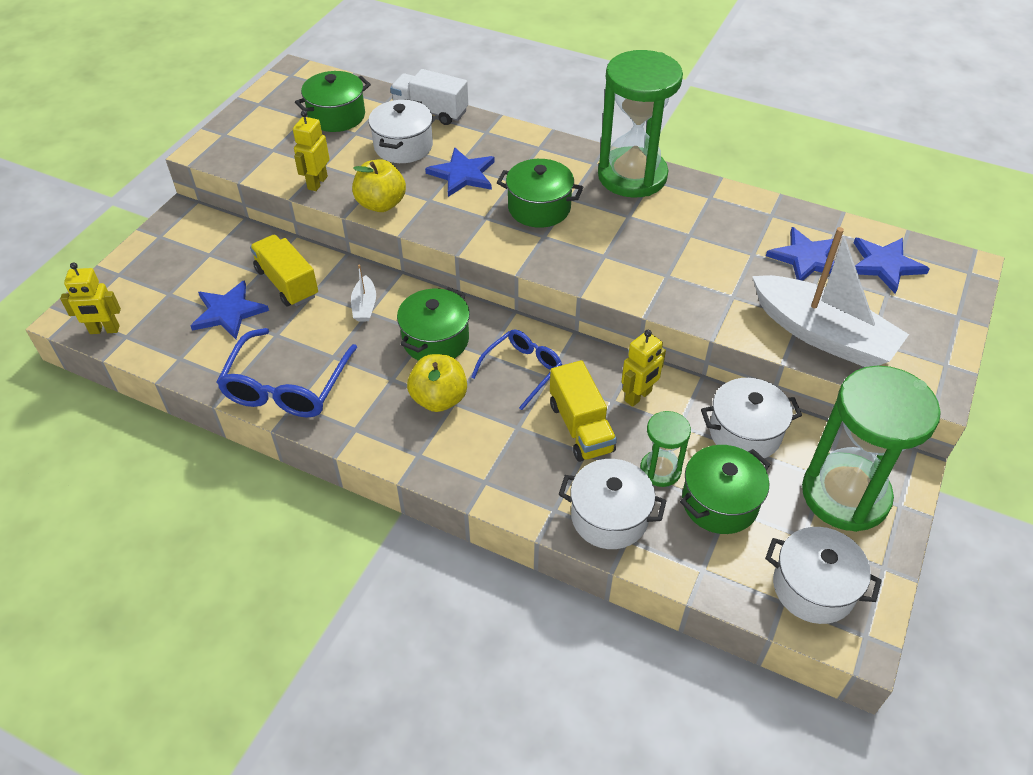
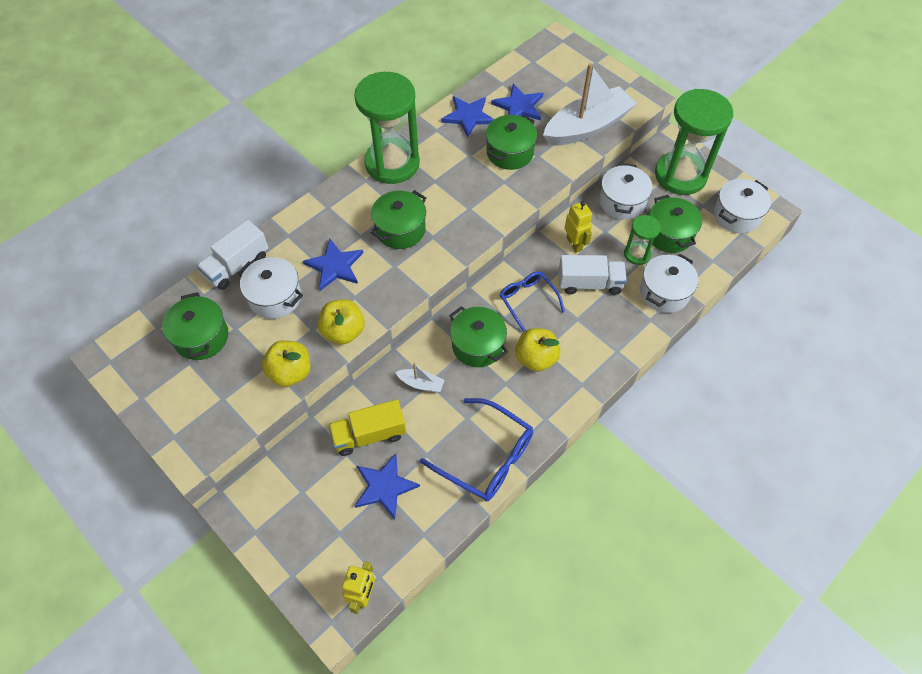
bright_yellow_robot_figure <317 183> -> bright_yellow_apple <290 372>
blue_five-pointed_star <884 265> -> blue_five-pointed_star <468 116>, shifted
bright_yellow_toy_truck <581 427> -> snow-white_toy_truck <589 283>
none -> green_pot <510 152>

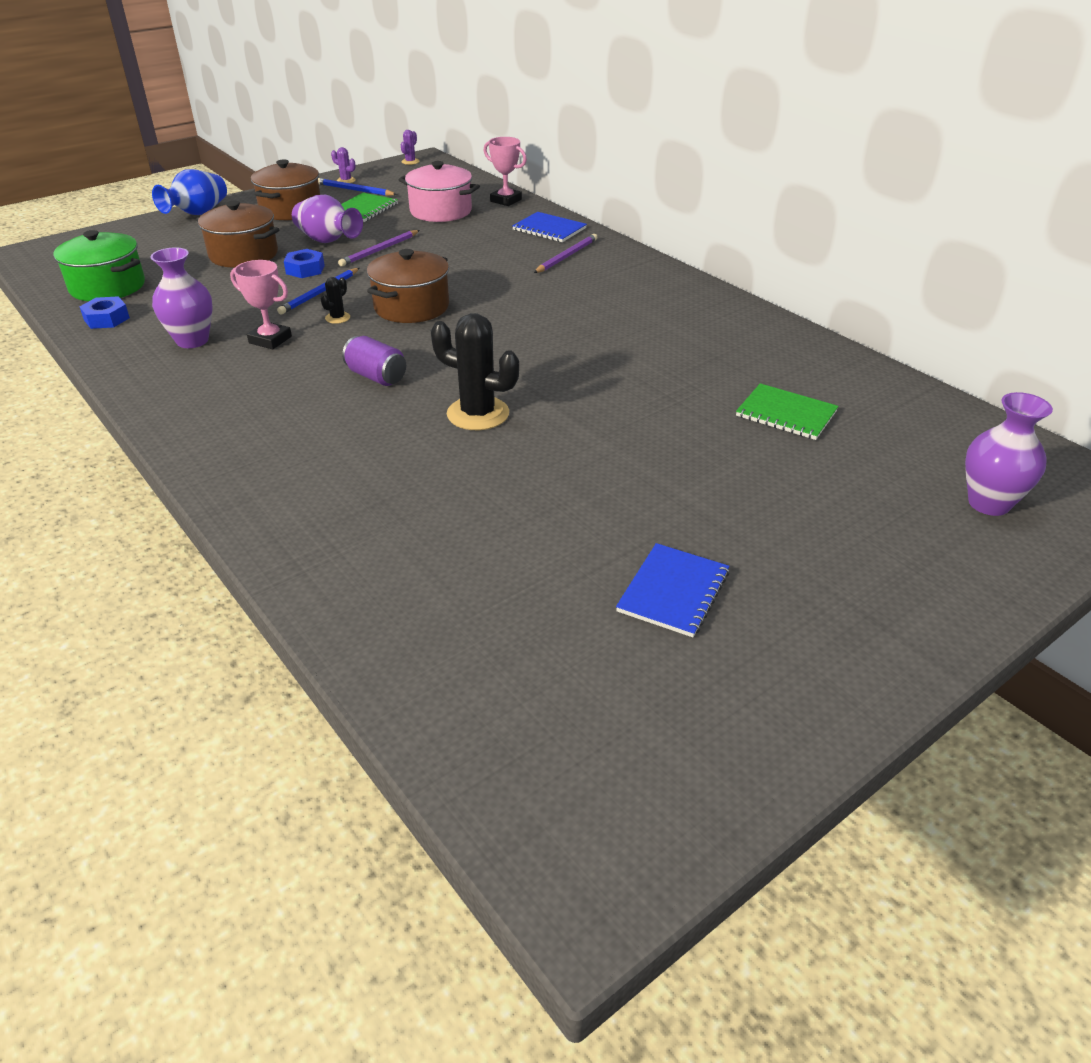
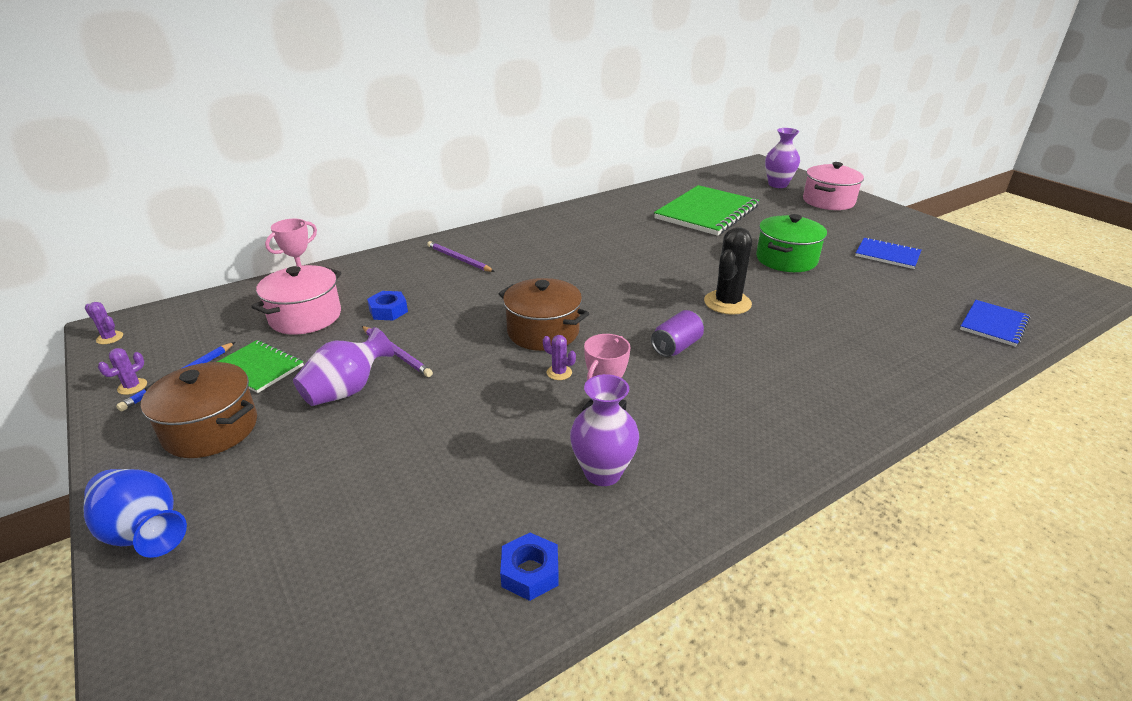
russet_pot <243 255> -> none
blue_notepad <549 229> -> blue_notepad <994 324>, shifted
green_pot <107 287> -> green_pot <786 259>, shifted
blue_nut <305 269> -> blue_nut <388 311>, shifted
blue_pencil <319 293> -> none
black_saguaro_cactus <337 318> -> royal_purple_saguaro_cactus <559 372>
green_notepad <786 414> -> green_notepad <707 213>, x1.90
none -> pink_pot <828 201>

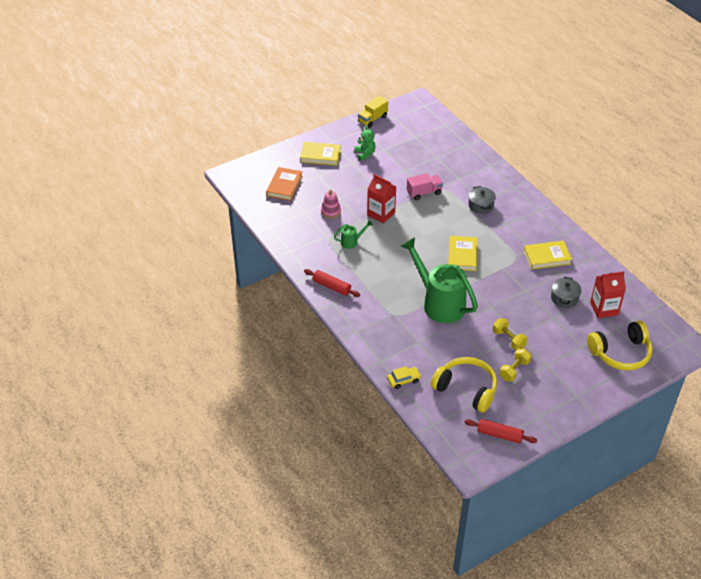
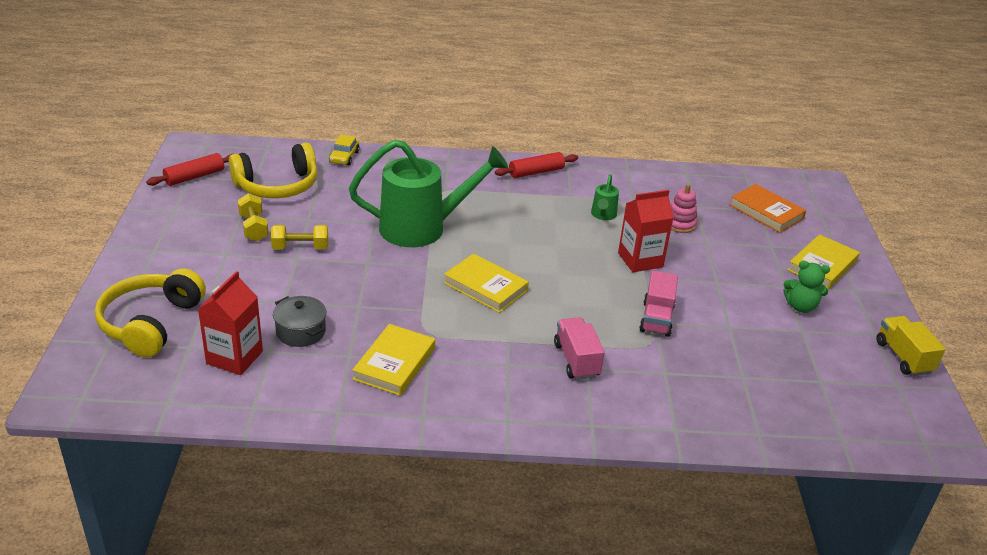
grey_pot <480 205> -> pink_toy_truck <576 360>

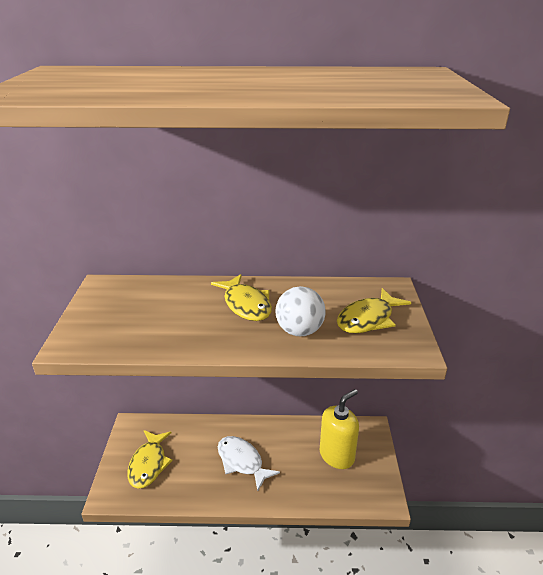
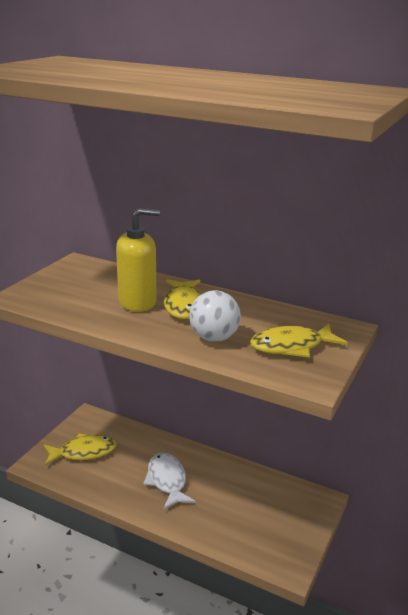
bright_yellow_pump_bottle <337 455> -> bright_yellow_pump_bottle <137 302>, shifted
bright_yellow_fish_figure <149 464> -> bright_yellow_fish_figure <83 452>, 135 degrees counterclockwise

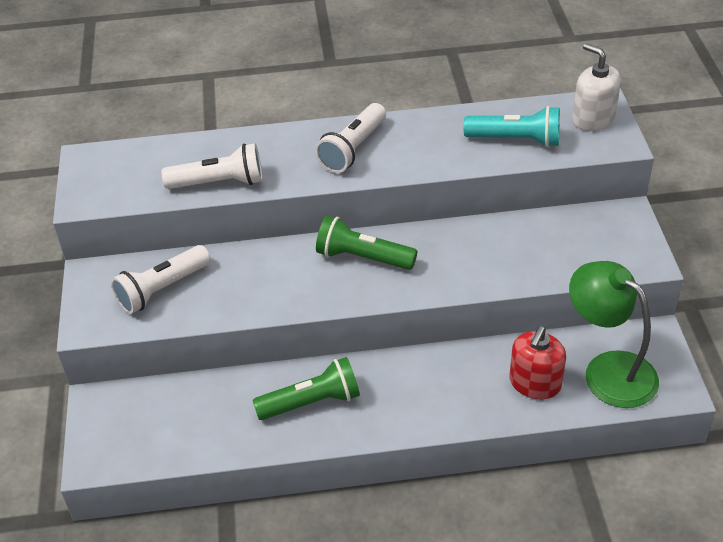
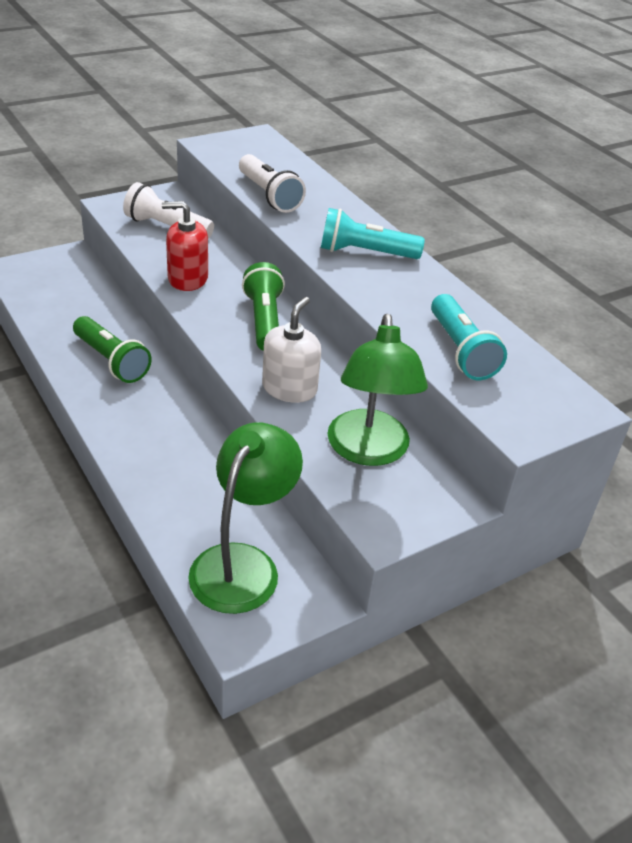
snow-white_pump_bottle <593 118> -> snow-white_pump_bottle <289 388>, shifted
snow-white_pocket_torch <353 149> -> teal_pocket_torch <365 253>
crimson_pump_bottle <535 383> -> crimson_pump_bottle <187 279>, shifted
none -> green_lamp <368 451>

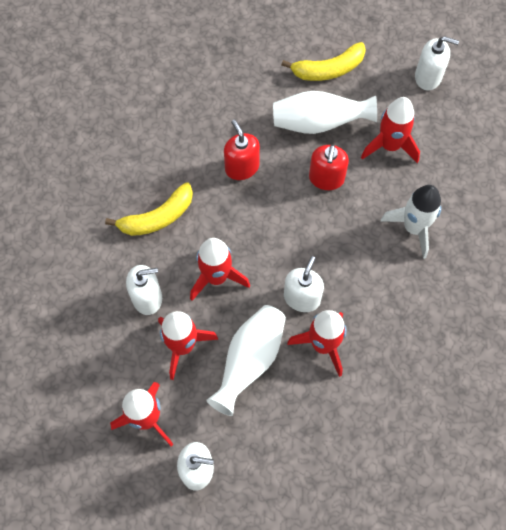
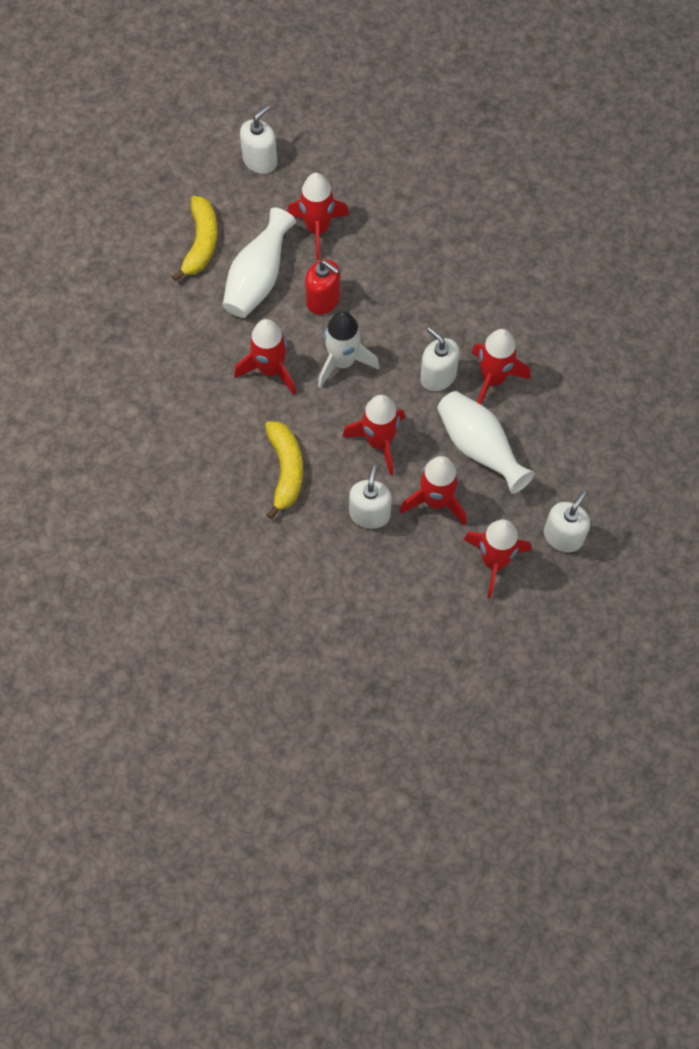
crimson_pump_bottle <242 167> -> crimson_rocket <270 369>
snow-white_rocket <413 228> -> snow-white_rocket <343 362>, shifted

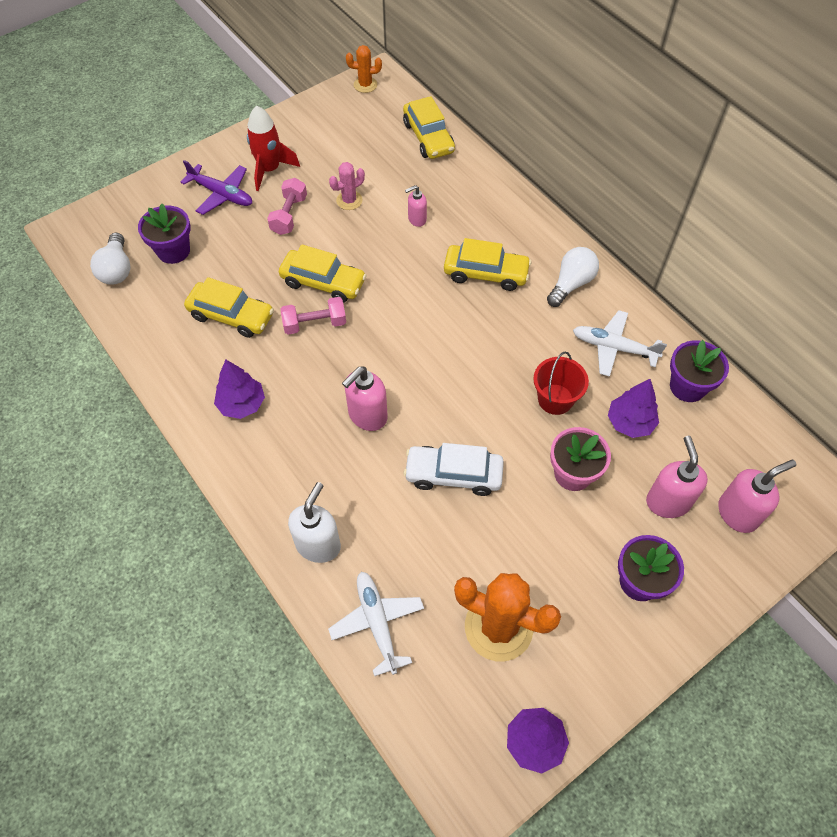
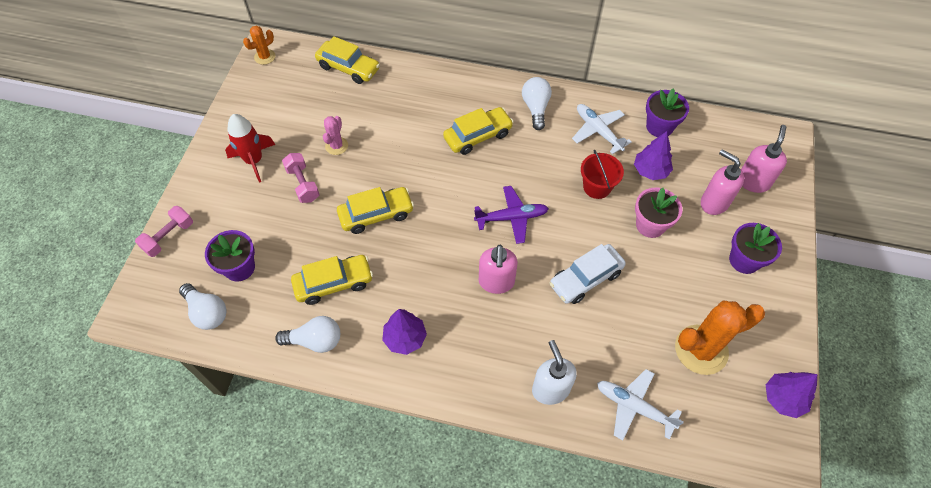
royal_purple_plane <221 194> -> royal_purple_plane <511 218>, shifted
pink_pump_bottle <417 219> -> none
pink_free_weight <315 324> -> pink_free_weight <169 237>, shifted
snow-white_plane <614 348> -> snow-white_plane <598 131>, 75 degrees clockwise
none -> snow-white_light_bulb <315 340>

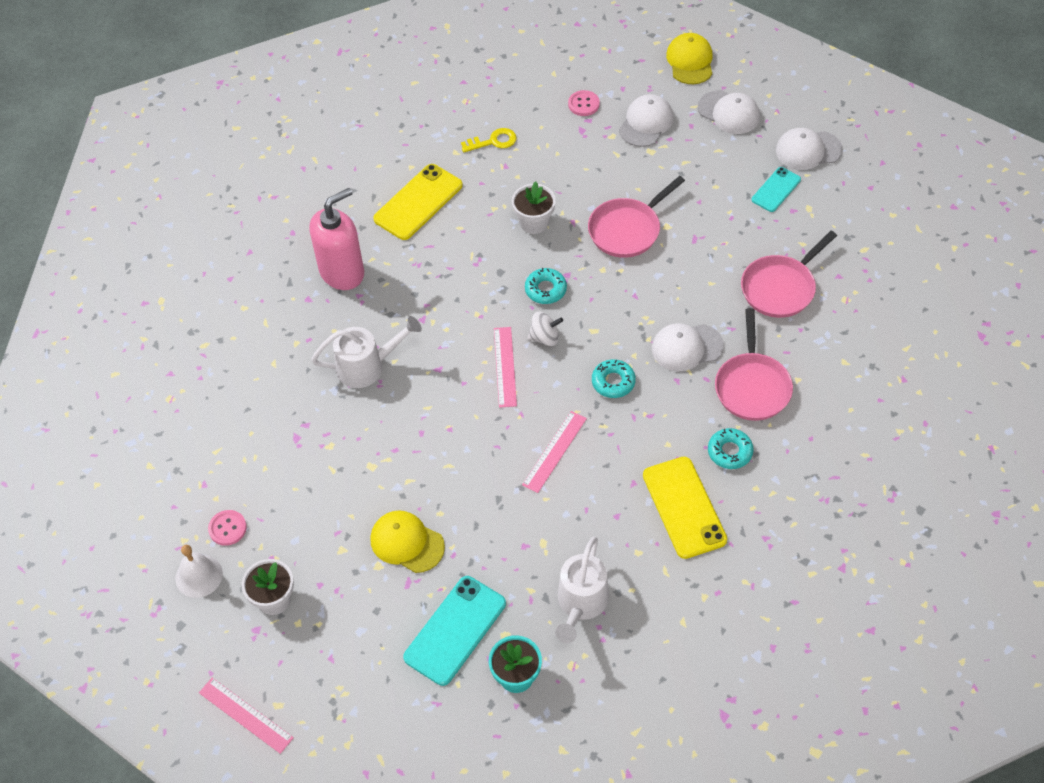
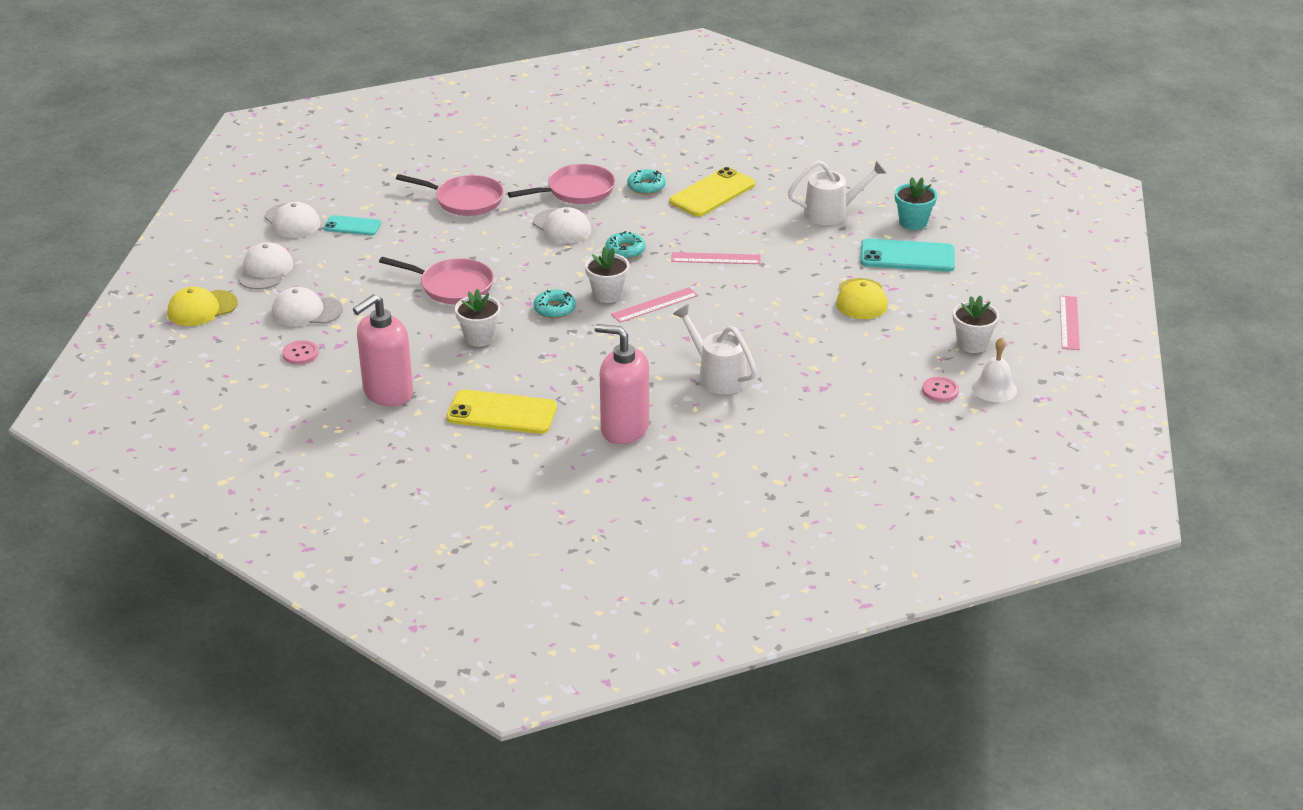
bright_yellow_latchkey <493 141> -> pink_pump_bottle <388 393>
snow-white_toy_top <545 337> -> snow-white_plant_pot <607 294>

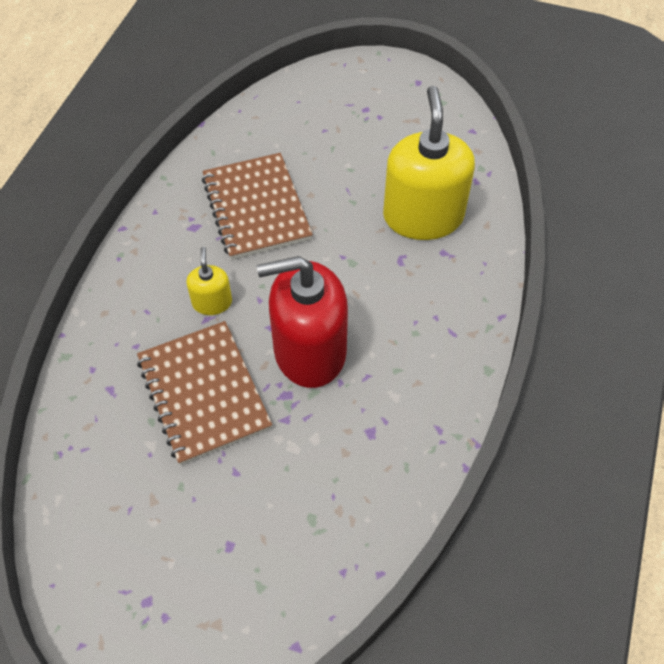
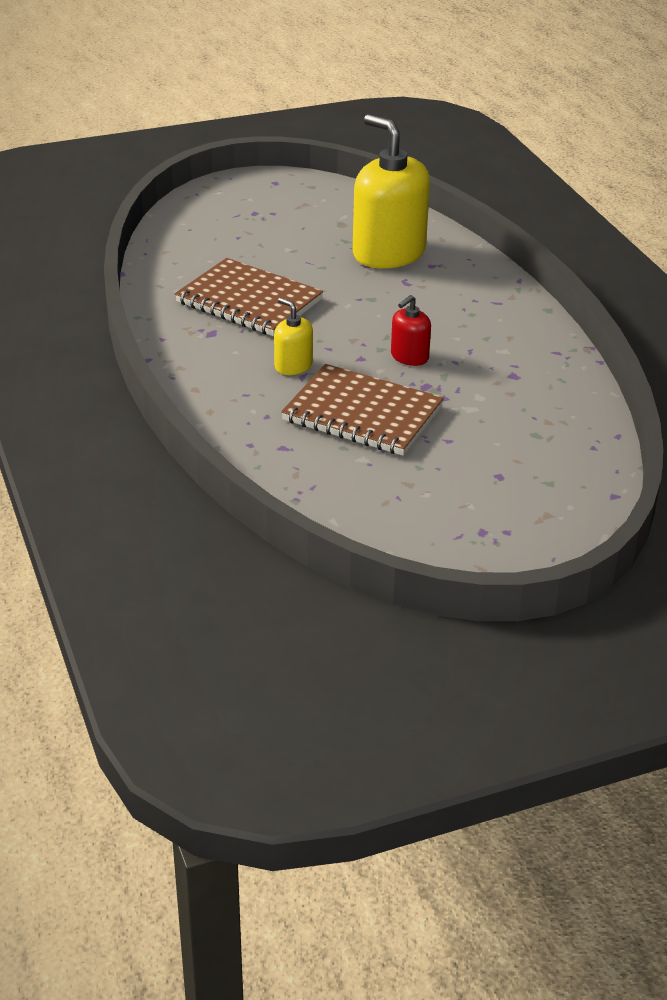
crimson_pump_bottle <309 351> -> crimson_pump_bottle <409 356>, x0.46

